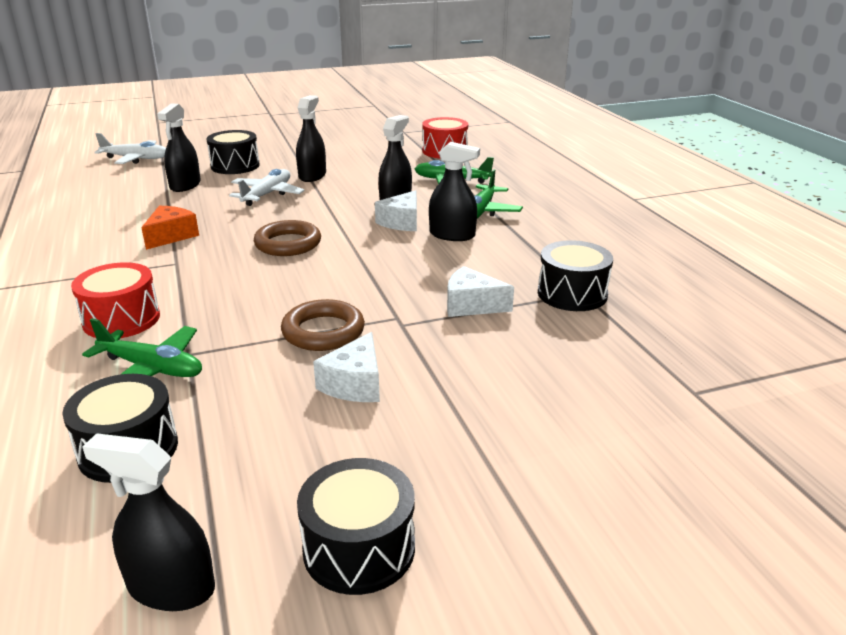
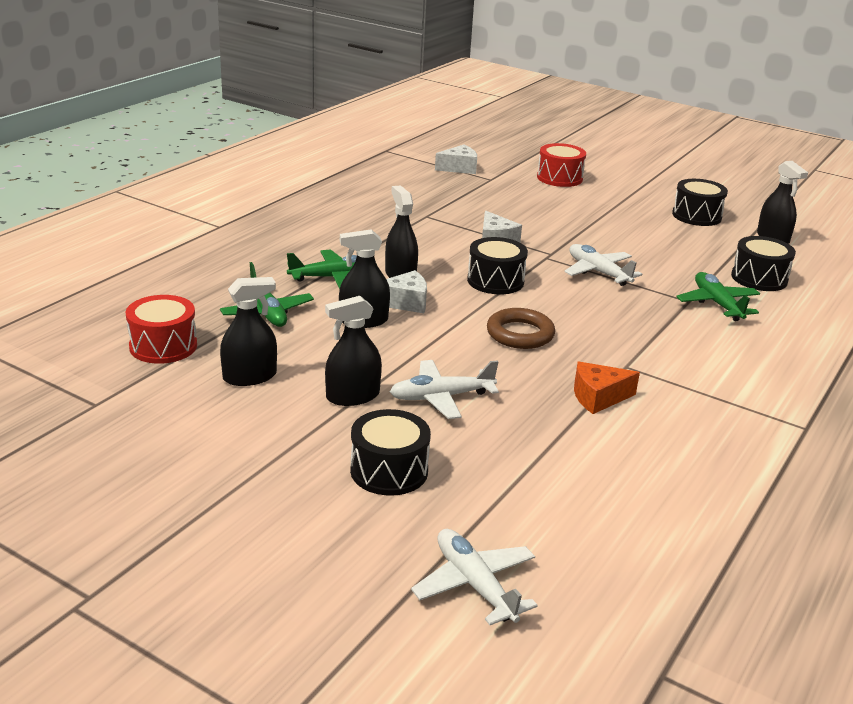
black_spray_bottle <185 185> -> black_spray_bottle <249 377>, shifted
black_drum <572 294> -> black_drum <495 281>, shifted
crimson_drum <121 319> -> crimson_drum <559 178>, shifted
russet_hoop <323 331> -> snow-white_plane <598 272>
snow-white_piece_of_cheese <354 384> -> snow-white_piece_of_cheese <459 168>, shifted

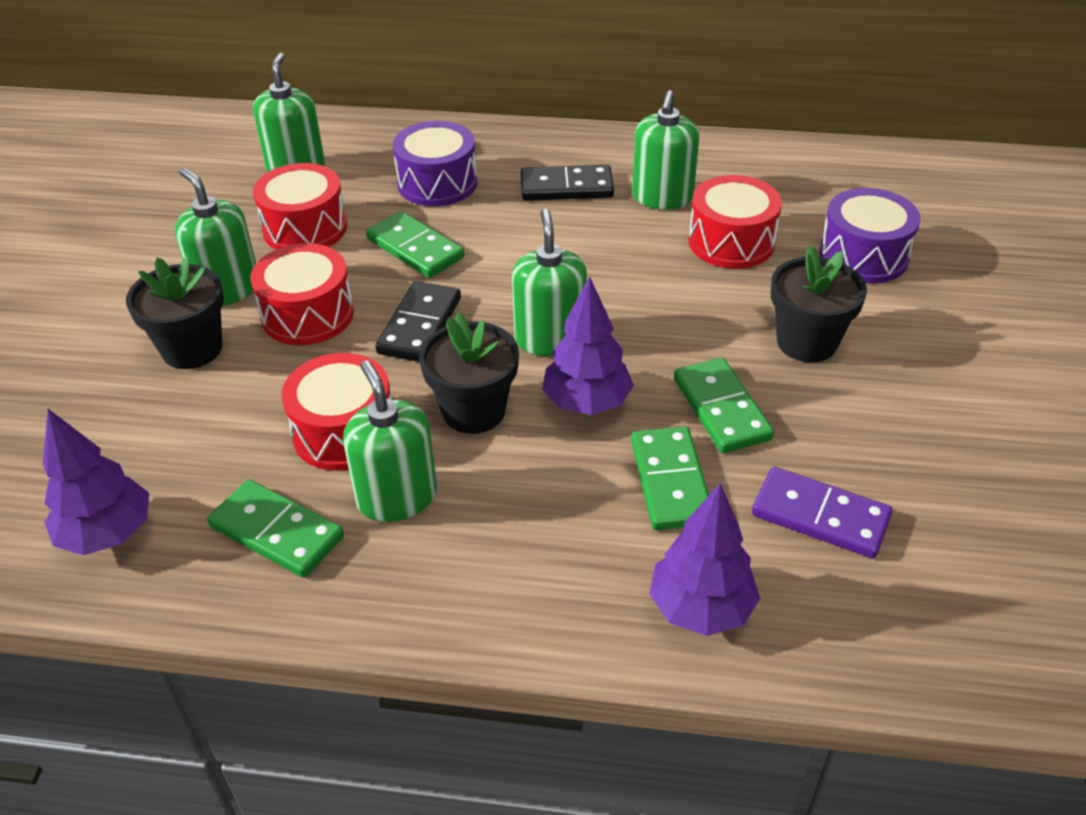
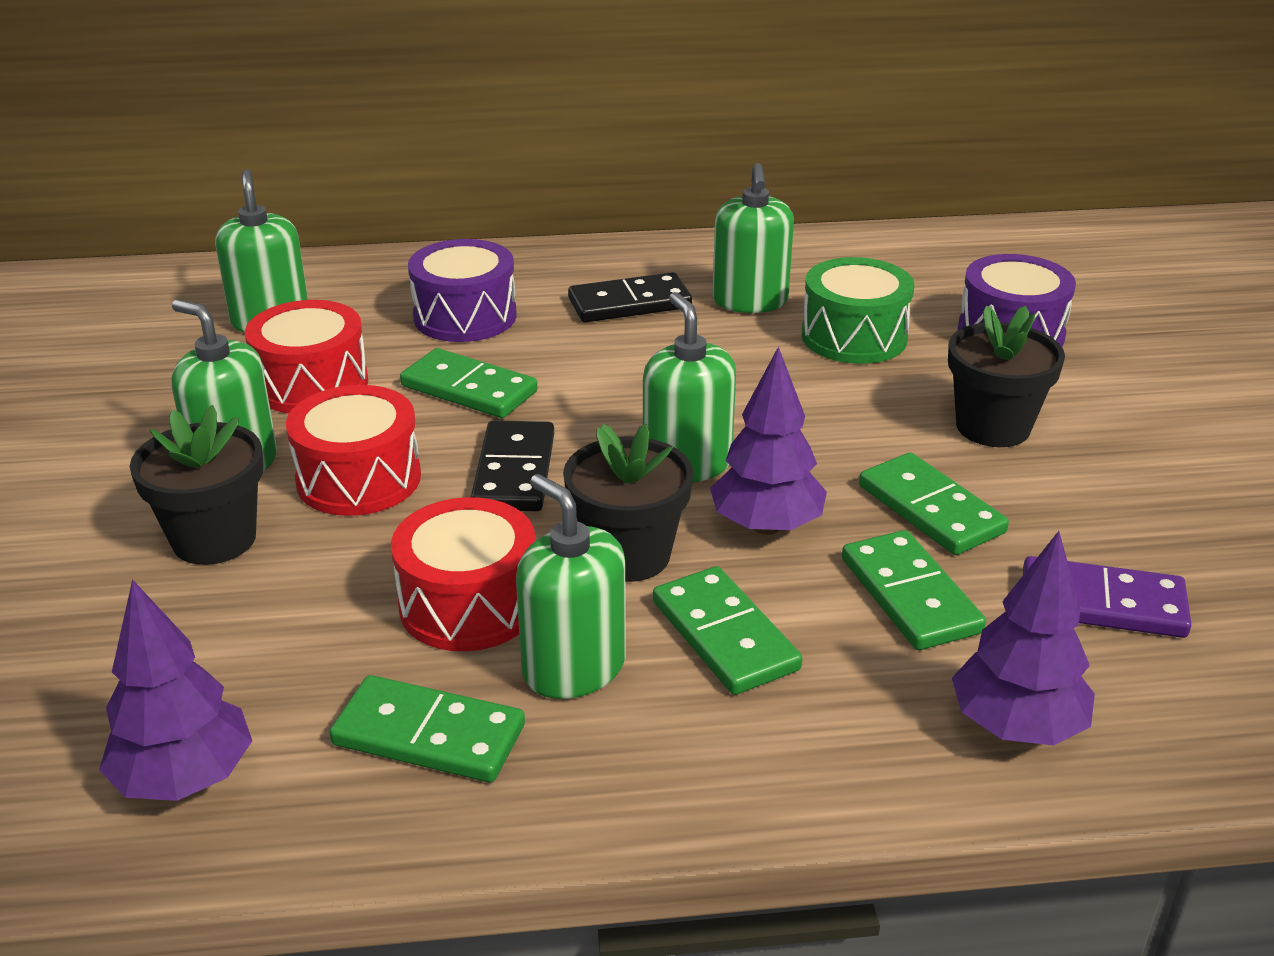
crimson_drum <731 242> -> green_drum <854 337>
none -> green_domino_tile <725 635>

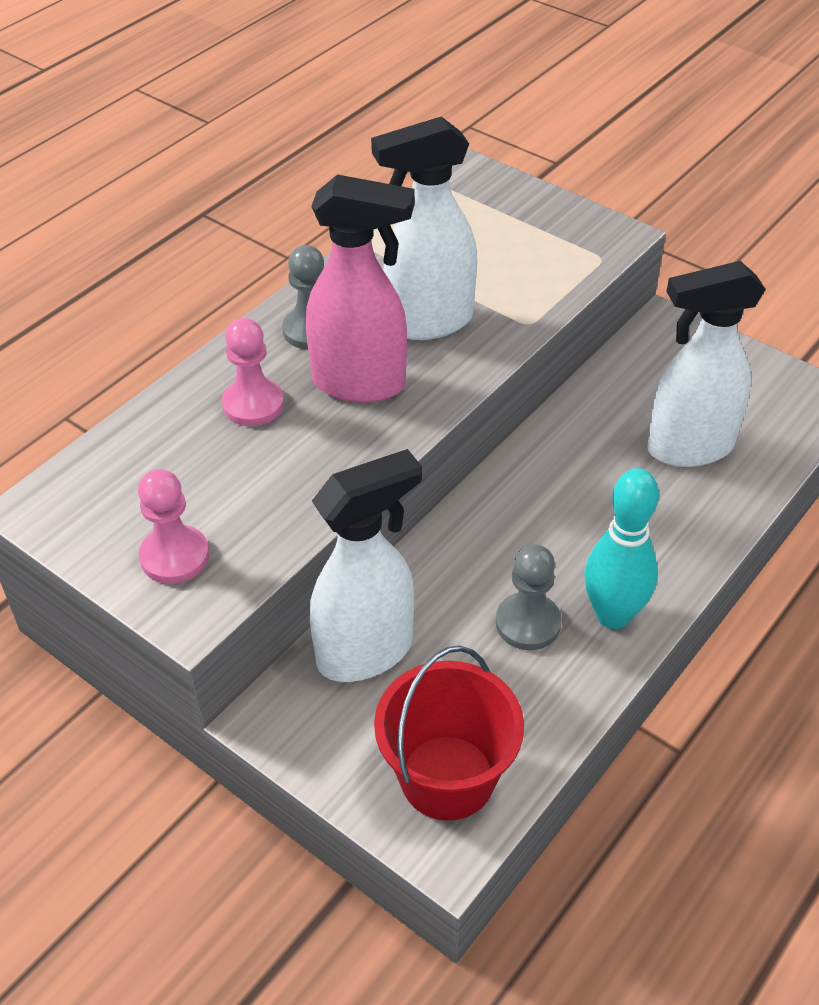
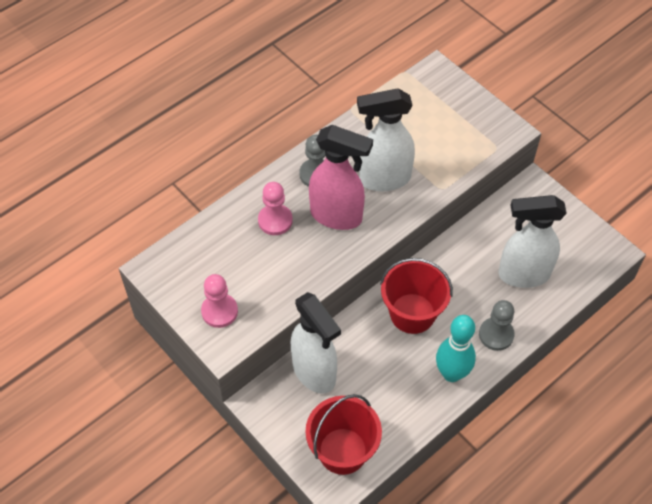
snow-white_spray_bottle <366 652> -> snow-white_spray_bottle <314 373>, 75 degrees clockwise
grey_game_pawn <528 623> -> grey_game_pawn <496 335>, shifted
none -> crimson_sand_bucket <412 313>

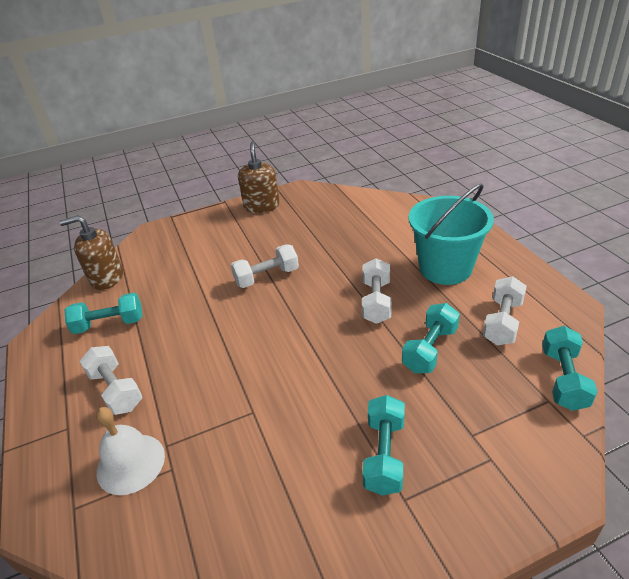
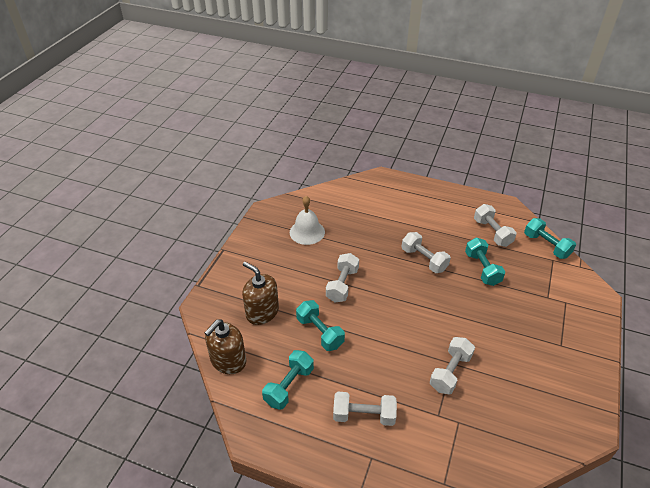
russet_pump_bottle <261 206> -> russet_pump_bottle <262 312>, shifted
teal_sand_bucket <445 268> -> none
teal_free_weight <384 455> -> teal_free_weight <320 332>, shifted
snow-white_hand_bell <131 463> -> snow-white_hand_bell <307 232>, shifted
none -> snow-white_free_weight <450 372>

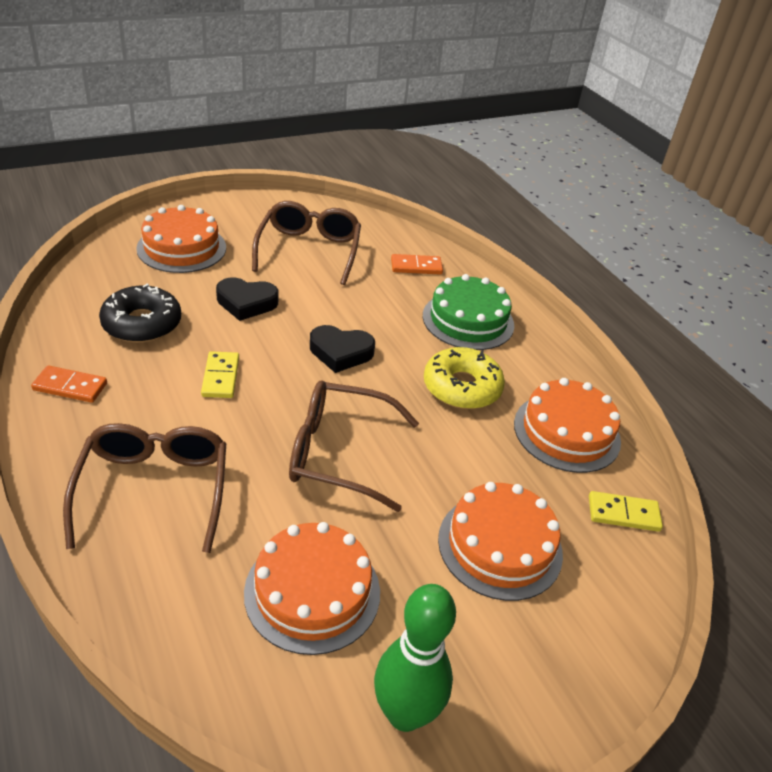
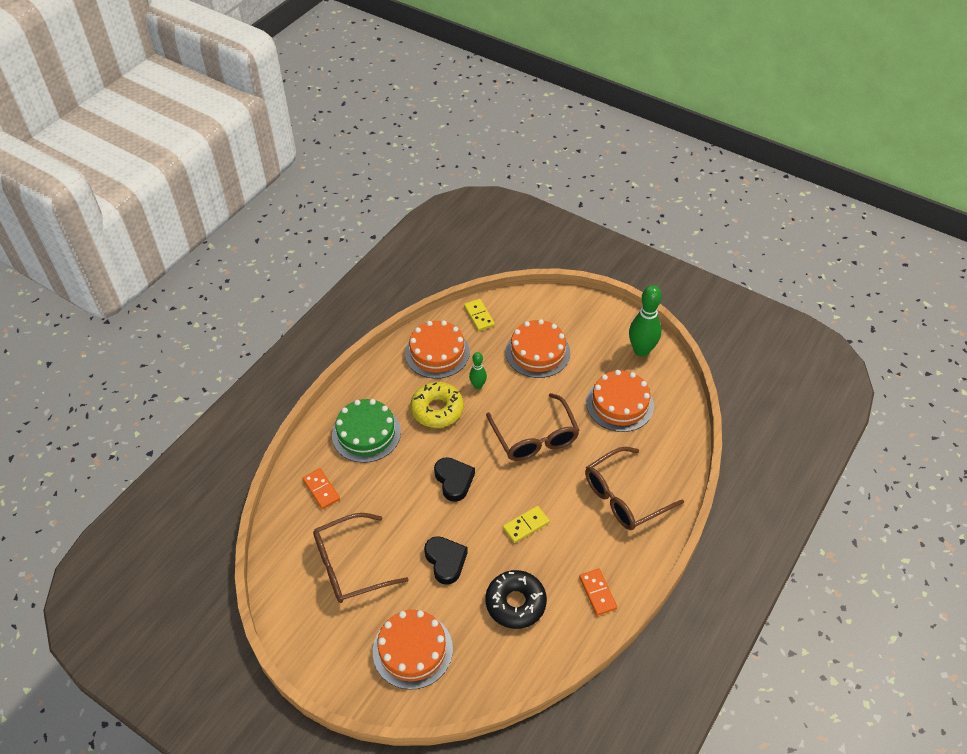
none -> green_skittle <478 385>

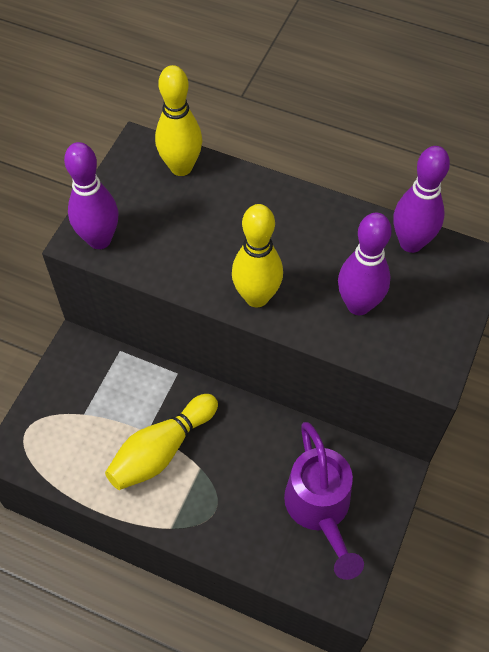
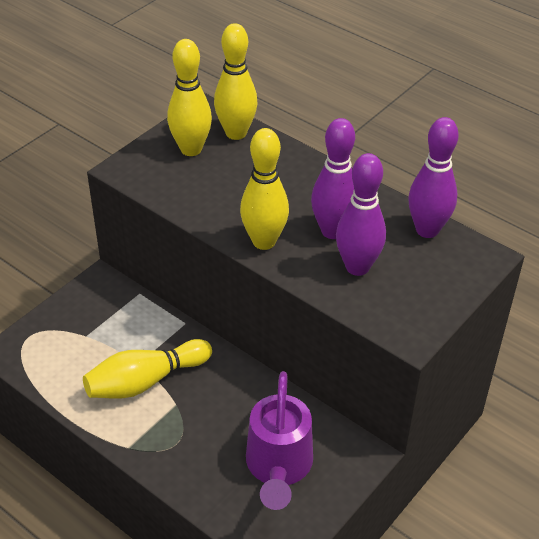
royal_purple_skittle <99 239> -> royal_purple_skittle <332 231>, shifted
none -> bright_yellow_skittle <191 149>

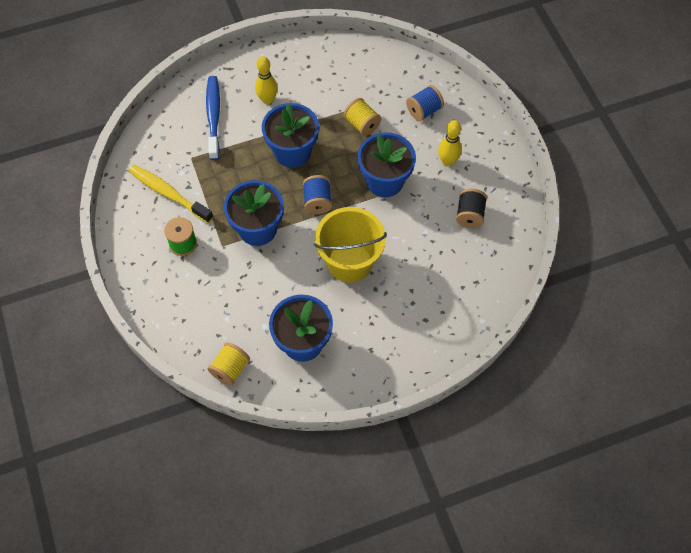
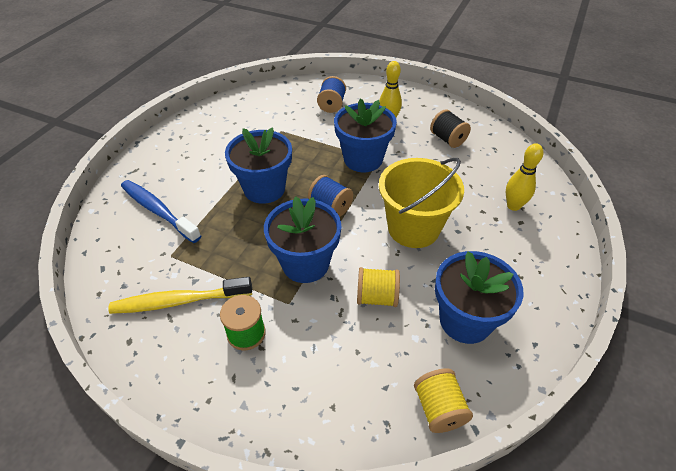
bright_yellow_skittle <267 100> -> bright_yellow_skittle <513 206>, shifted
bright_yellow_reel_of_thread <362 124> -> bright_yellow_reel_of_thread <376 297>, shifted

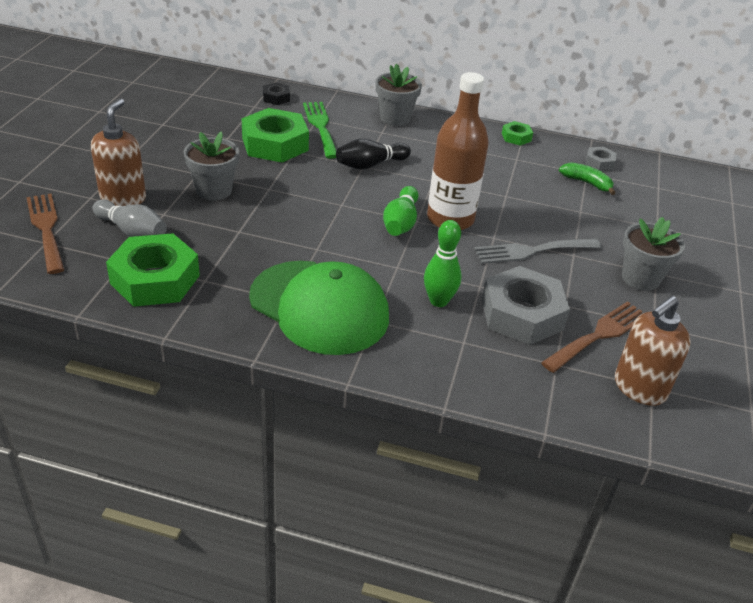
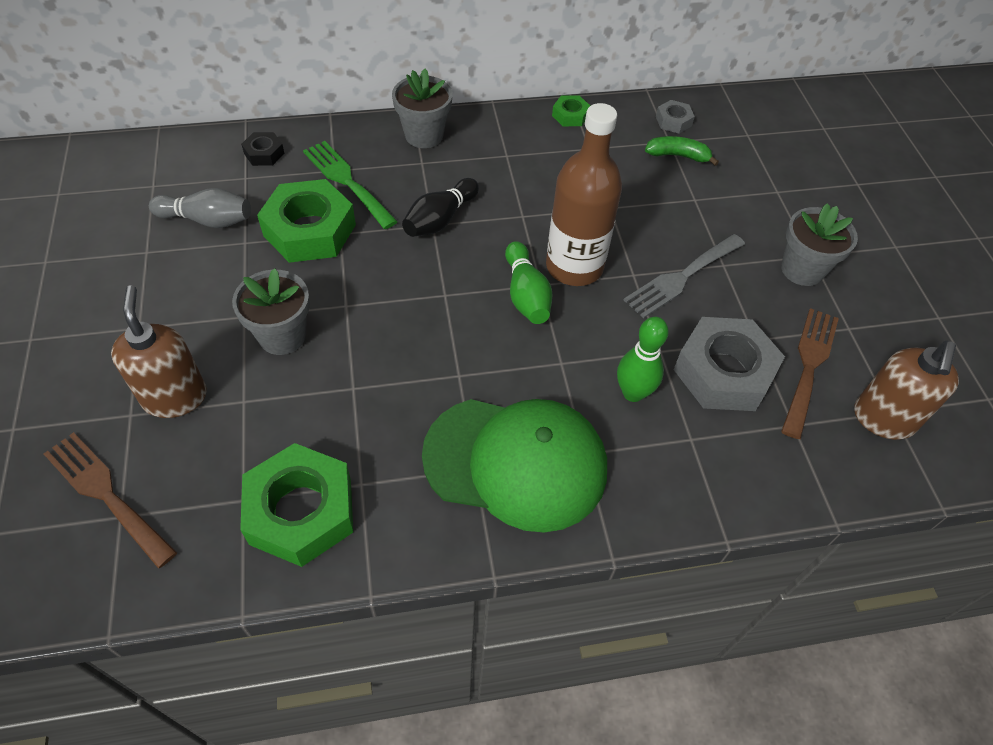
grey_skittle <132 231> -> grey_skittle <207 220>, shifted

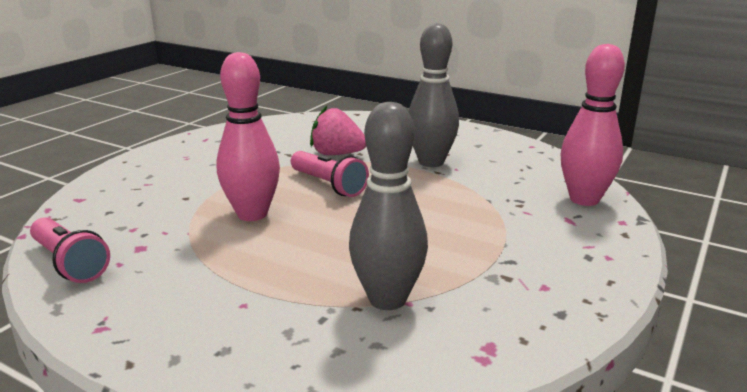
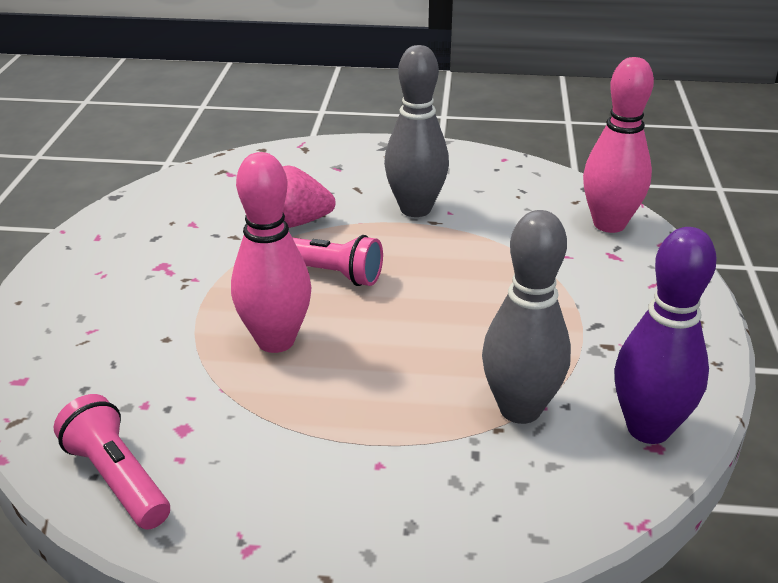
pink_pocket_torch <70 263> -> pink_pocket_torch <117 479>, 150 degrees counterclockwise
none -> royal_purple_skittle <648 429>

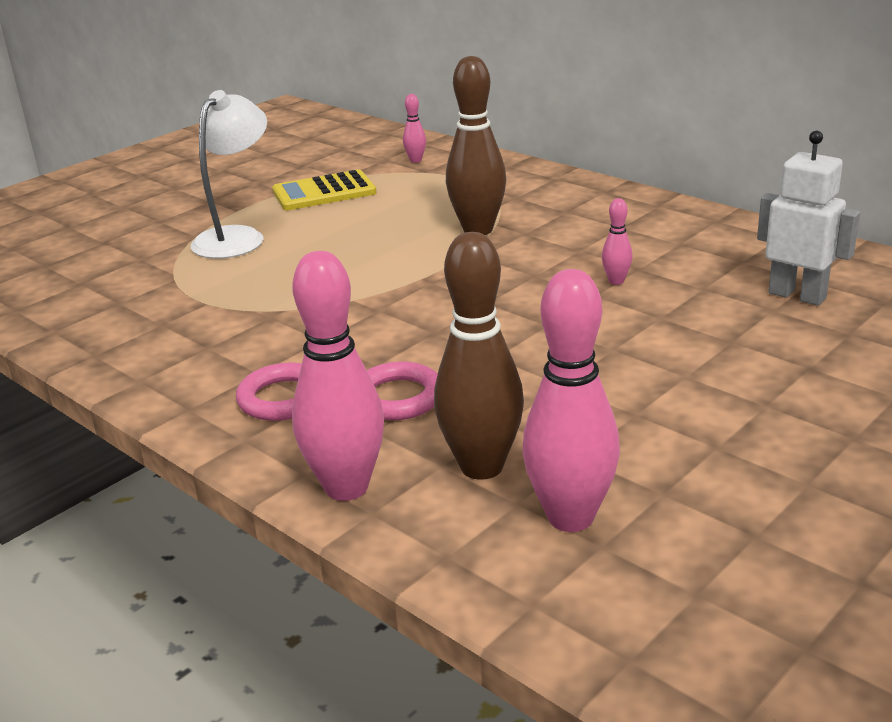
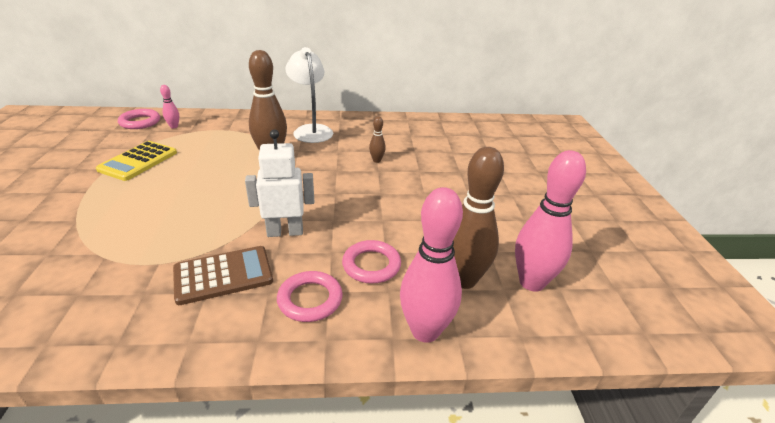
snow-white_lamp <237 237> -> snow-white_lamp <311 130>, shifted
snow-white_robot_figure <797 295> -> snow-white_robot_figure <285 232>, shifted
pink_skittle <616 281> -> russet_skittle <376 160>
none -> pink_hoop <140 122>
none -> russet_pocket_calculator <223 275>

